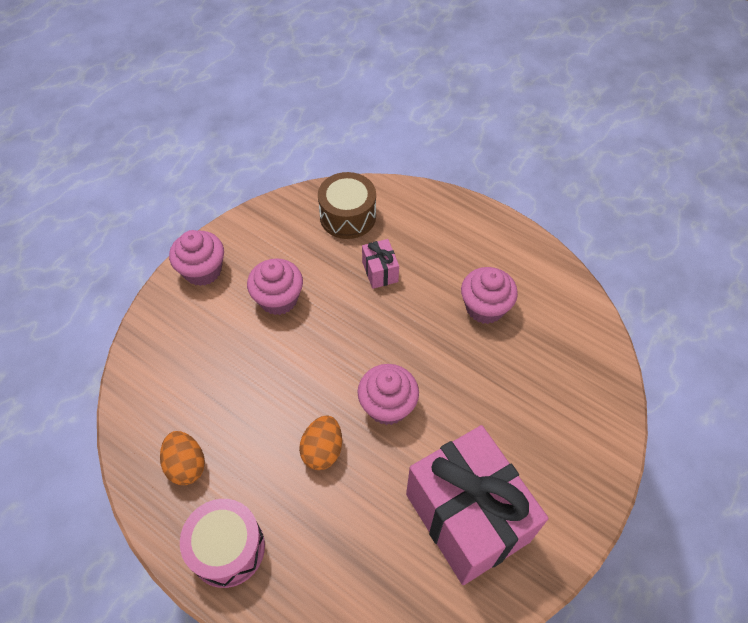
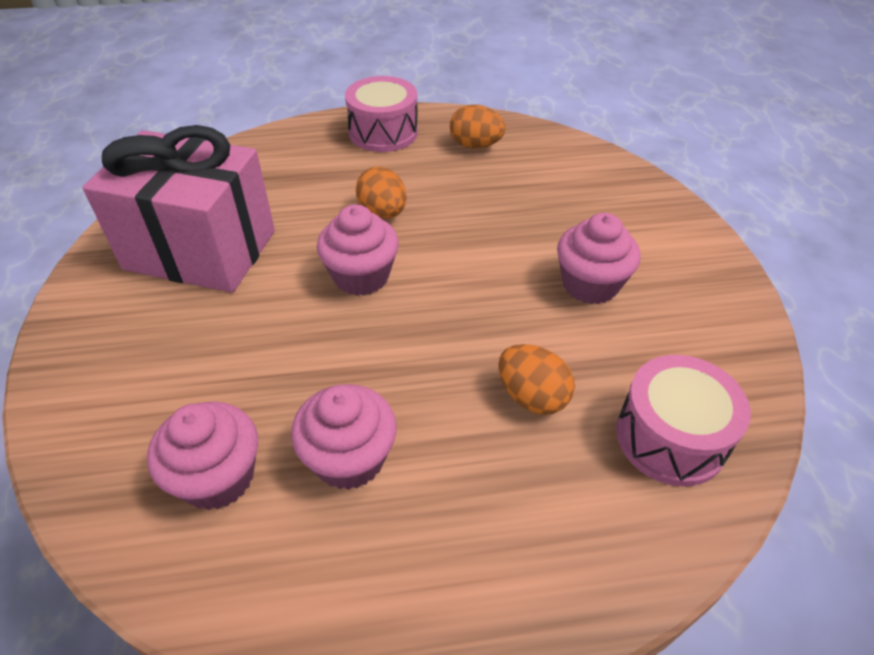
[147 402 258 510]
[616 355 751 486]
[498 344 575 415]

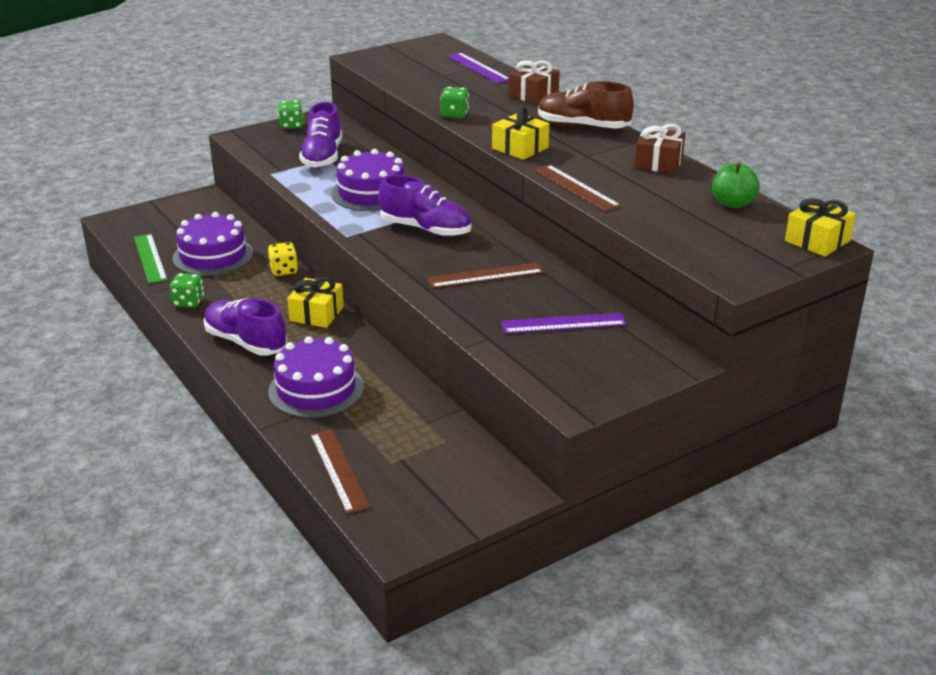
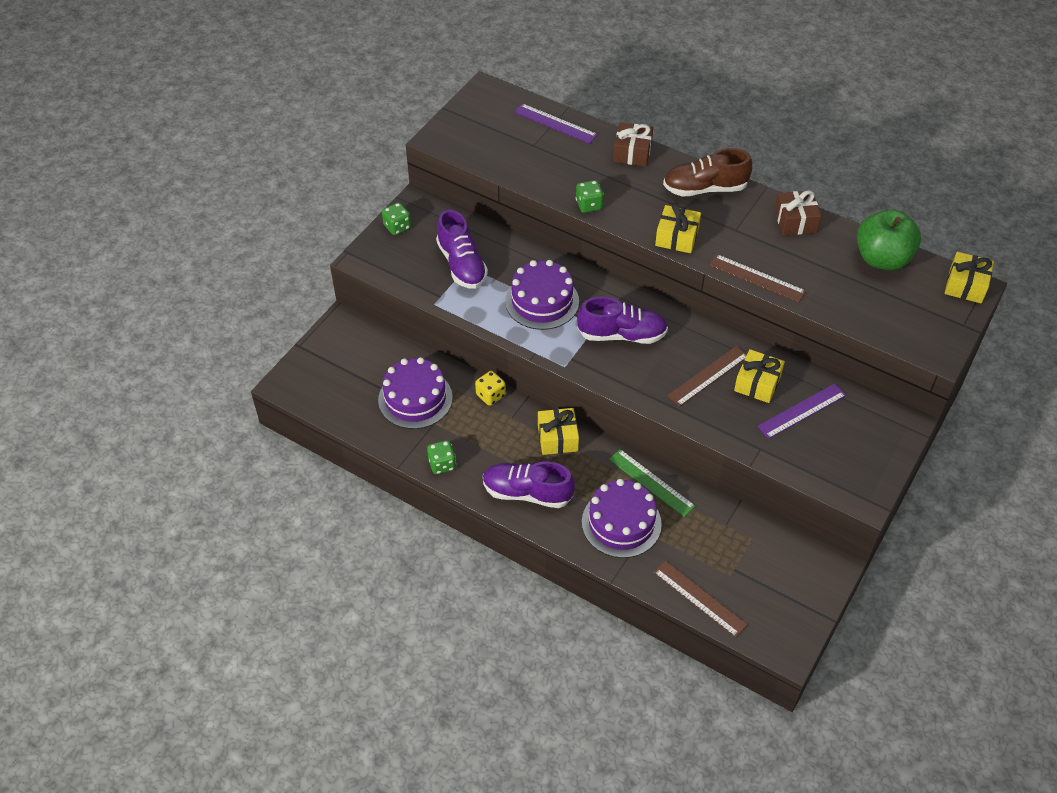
[609 449 695 517]
[857 209 921 270]
[734 349 785 403]

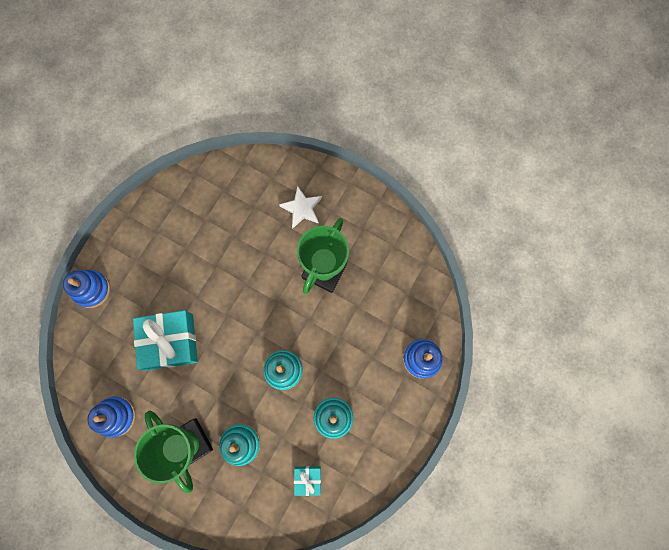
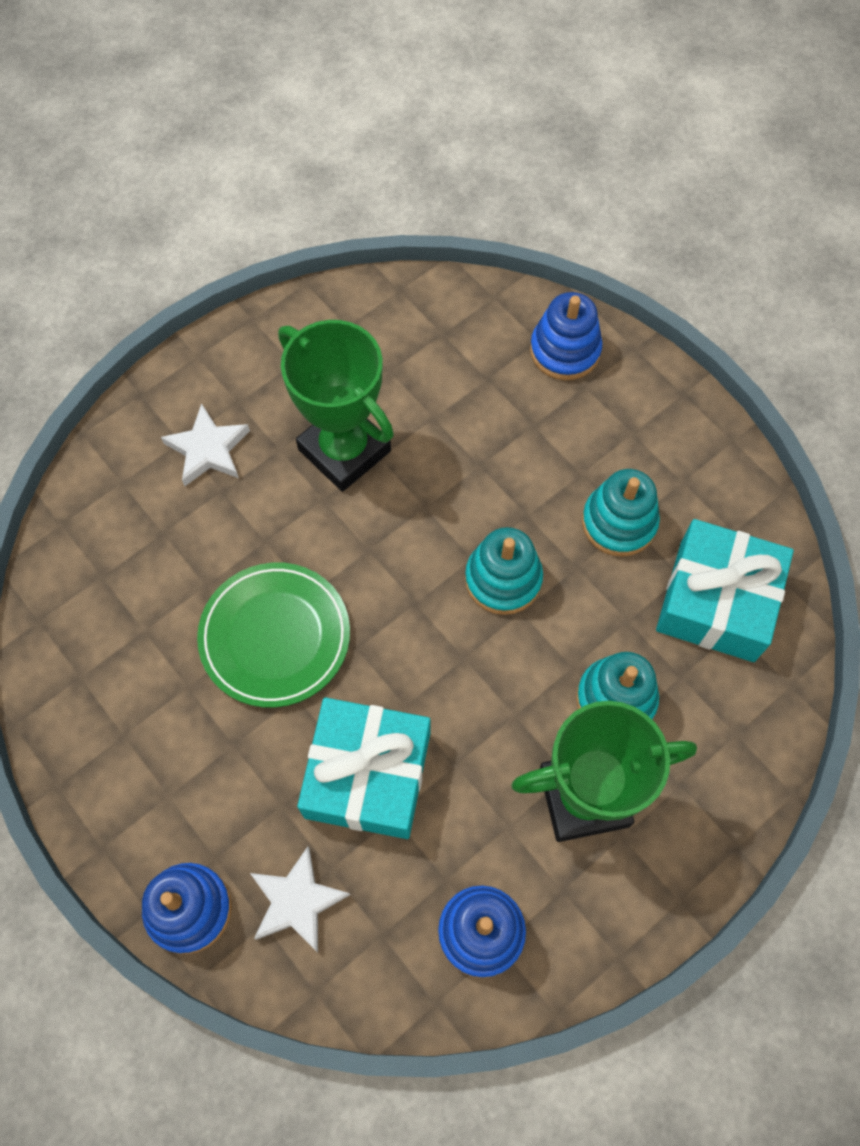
[656 519 794 662]
[197 562 350 708]
[250 847 350 952]

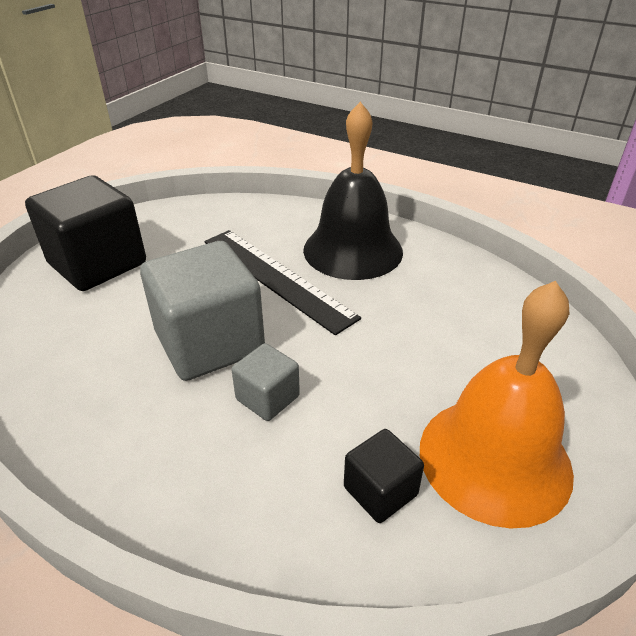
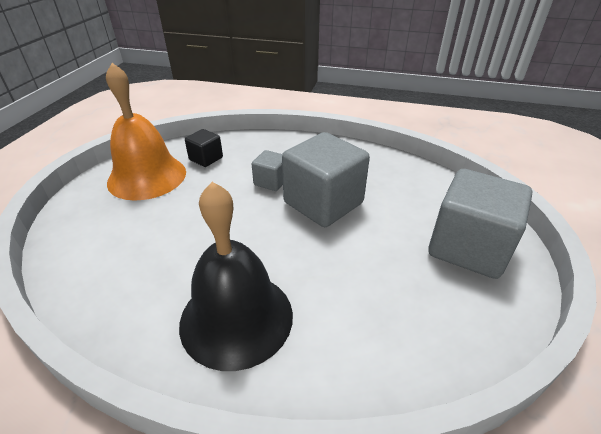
[428 169 532 279]
[204 230 361 335] (first image)

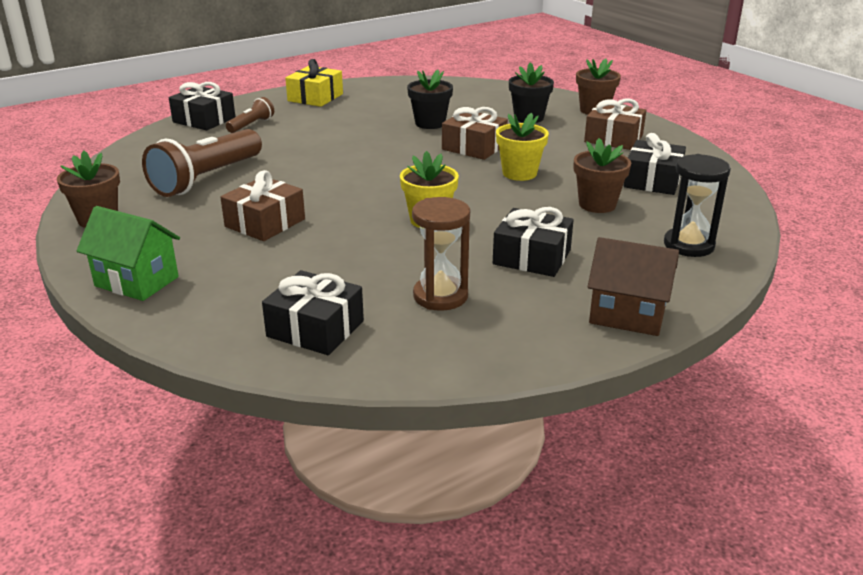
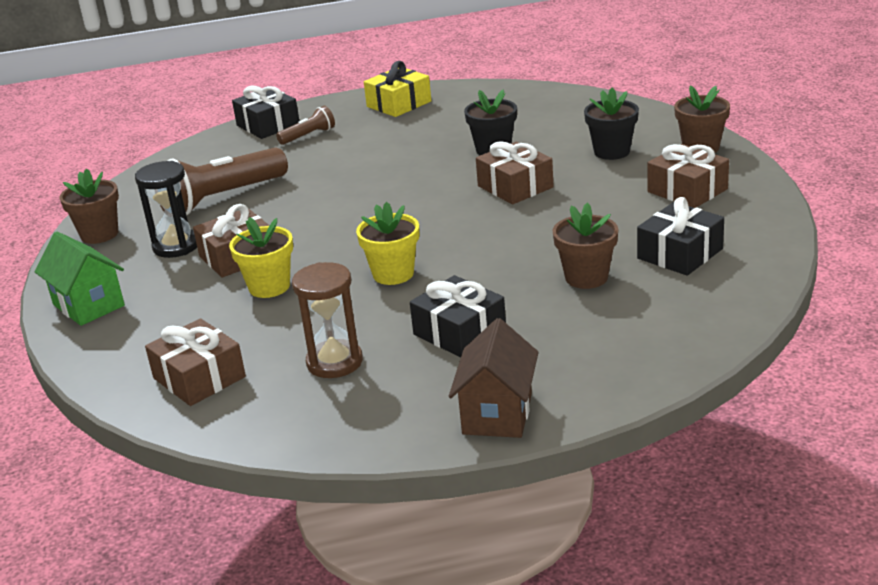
[145 318 246 406]
[229 217 293 298]
[449 318 539 438]
[135 161 197 258]

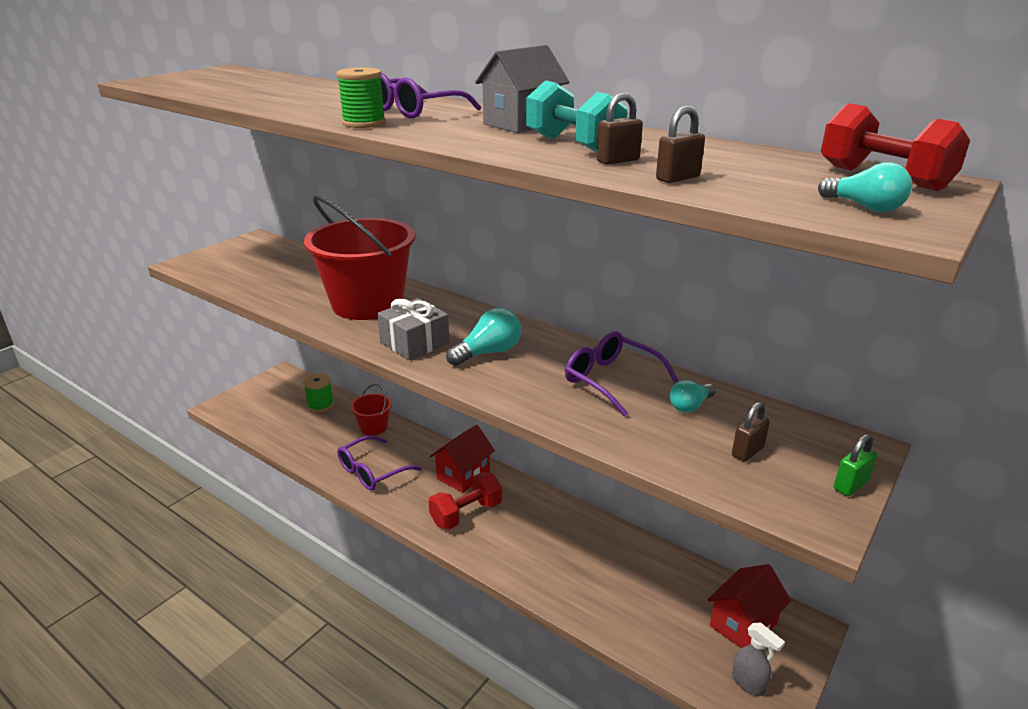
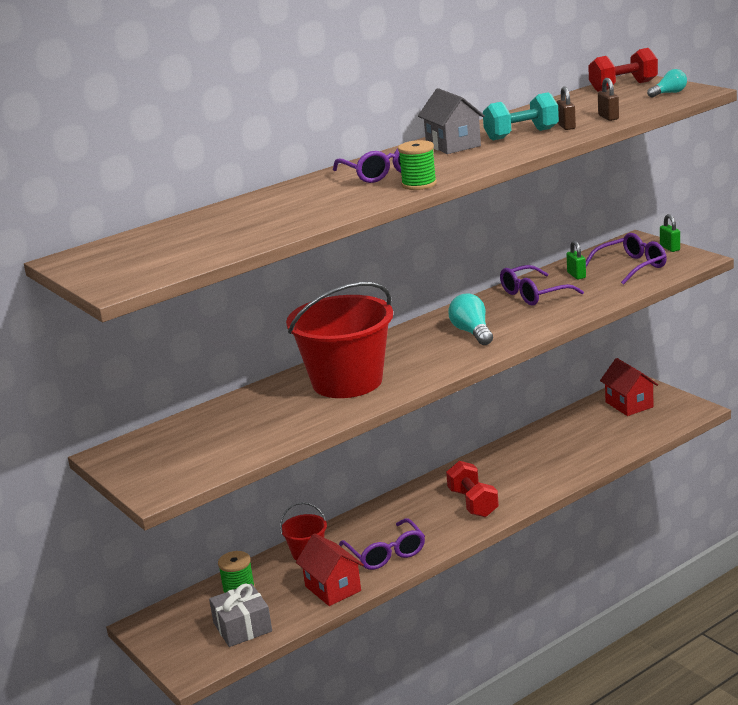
[209 583 272 647]
[296 533 364 606]
[566 241 586 280]
[586 233 667 285]
[732 623 785 696] (first image)

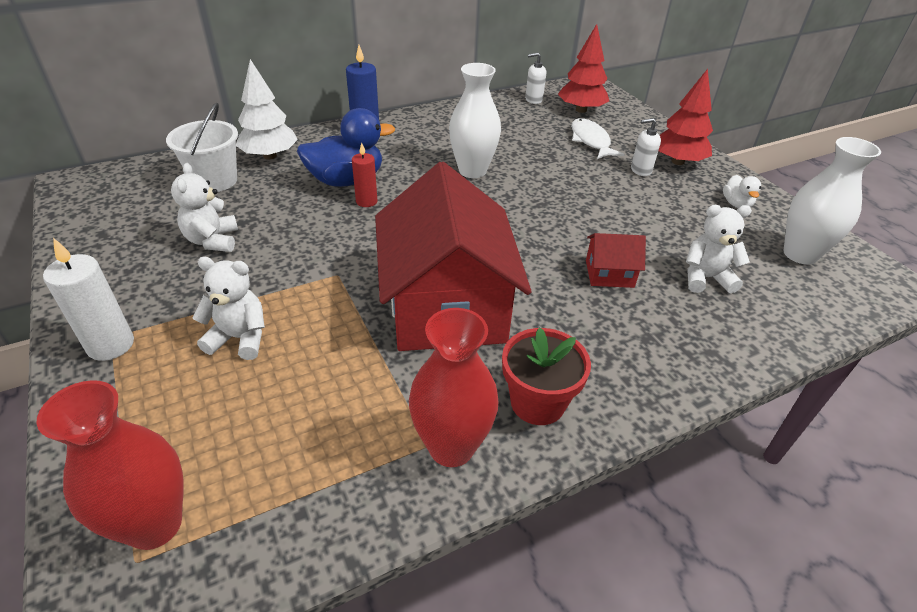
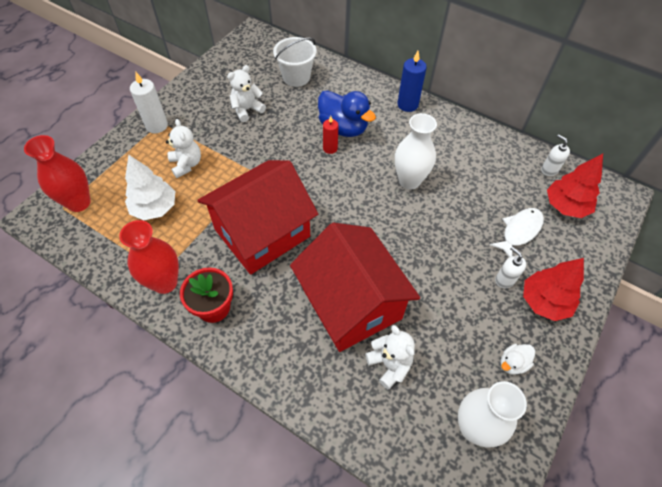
[125 155 175 220]
[290 223 420 352]

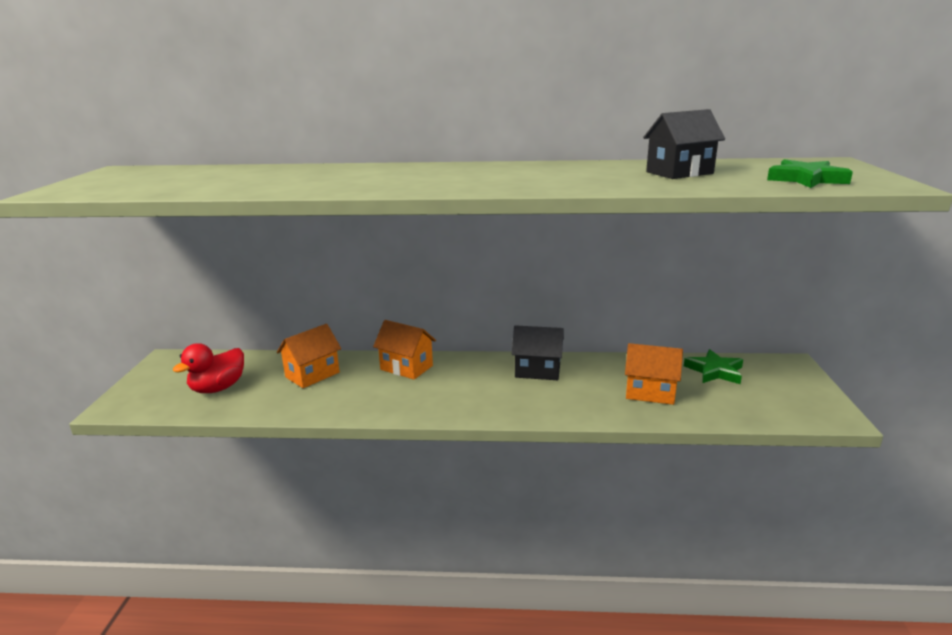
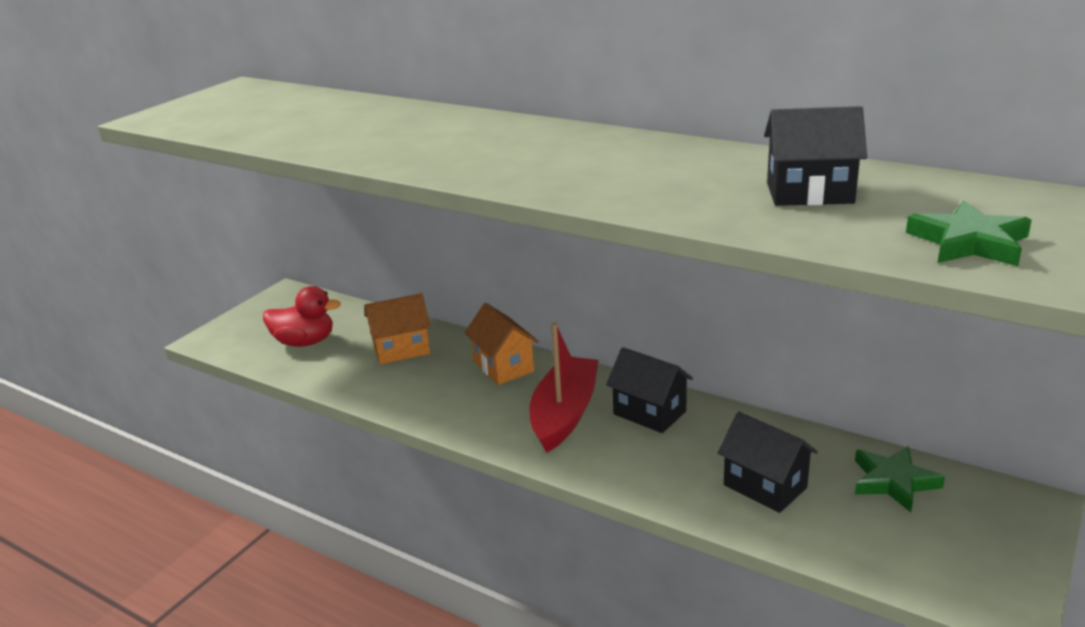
[263 286 341 347]
[718 412 818 513]
[529 322 598 453]

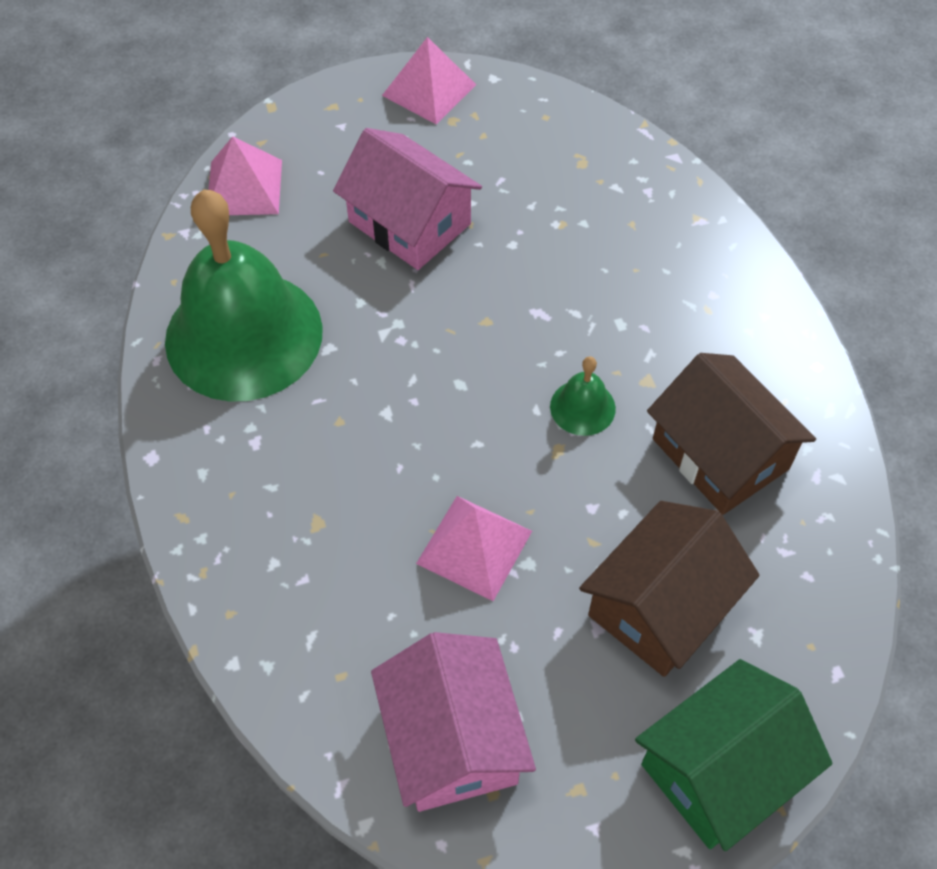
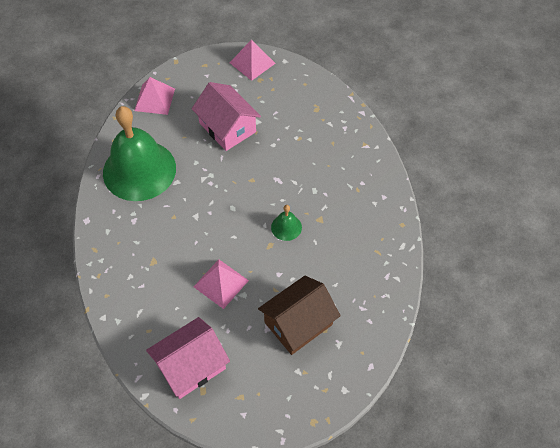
[146 317 230 399]
[635 659 833 851] (first image)
[647 353 816 515] (first image)

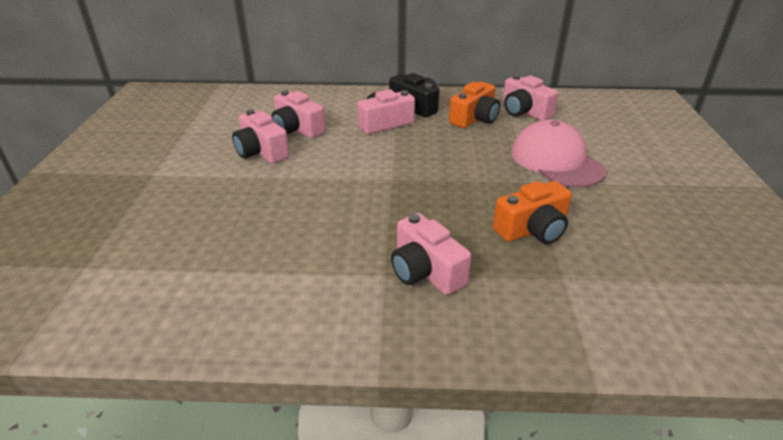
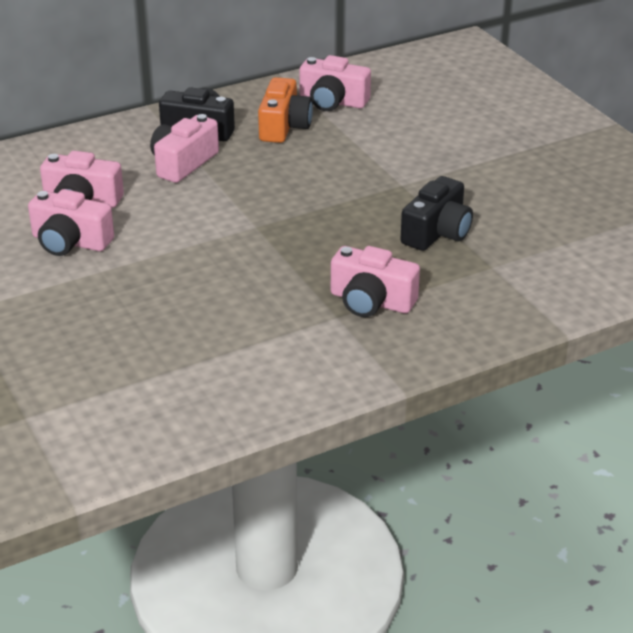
[401 176 473 251]
[511 120 606 188] (first image)

